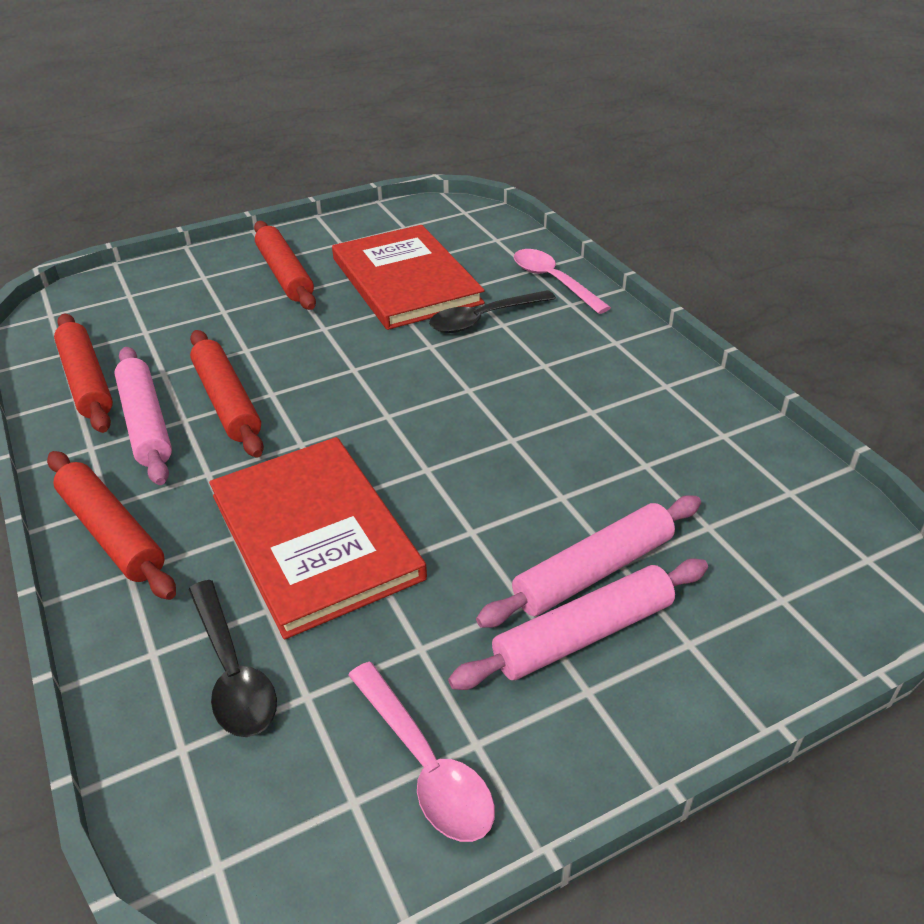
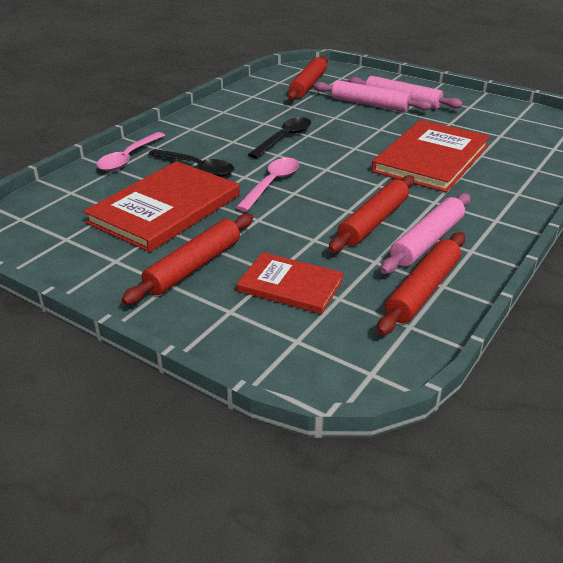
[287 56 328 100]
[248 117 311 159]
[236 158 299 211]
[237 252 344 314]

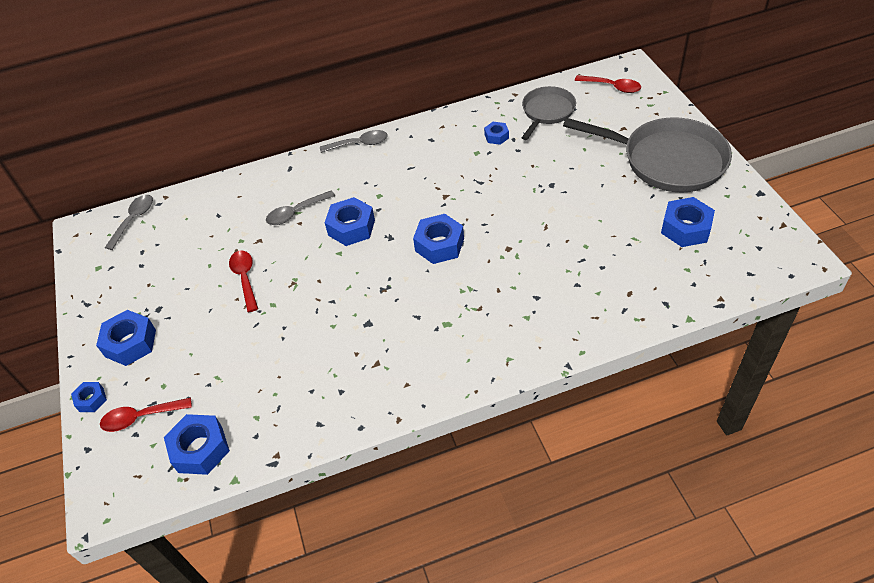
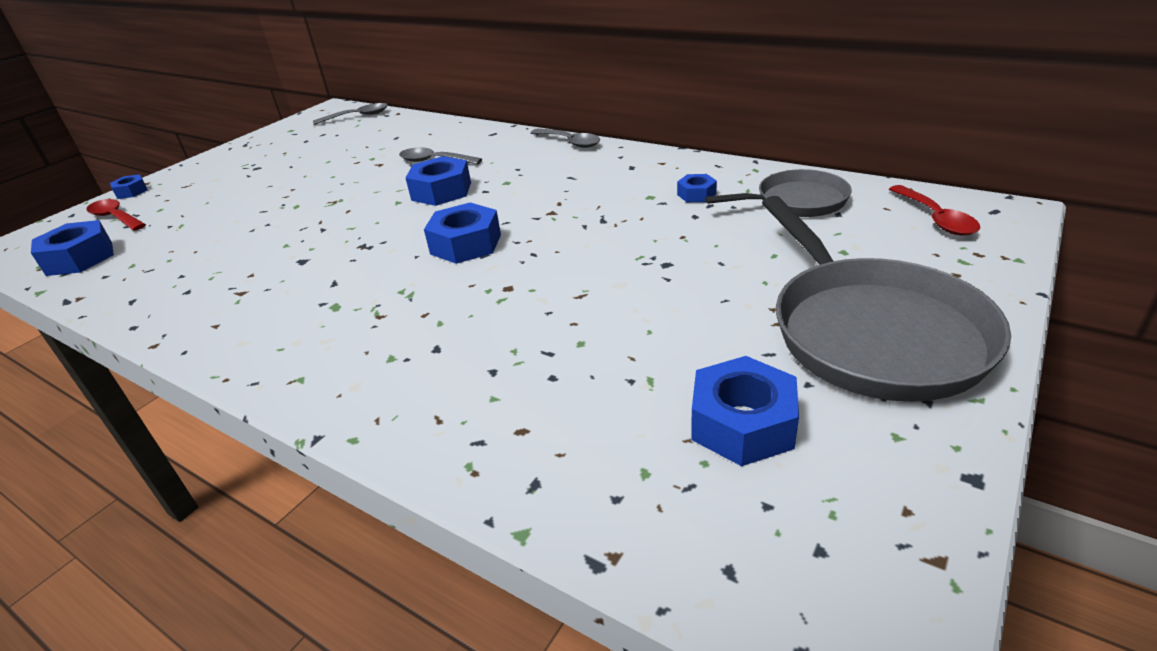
[96 310 156 366] (first image)
[229 250 258 312] (first image)

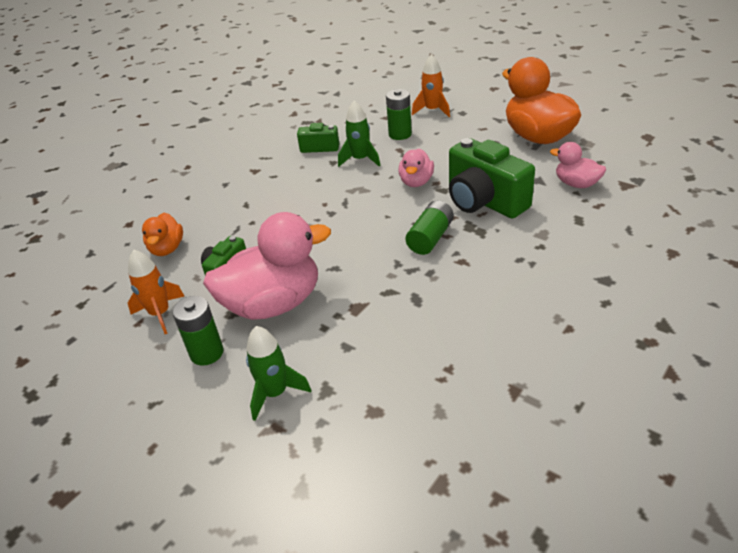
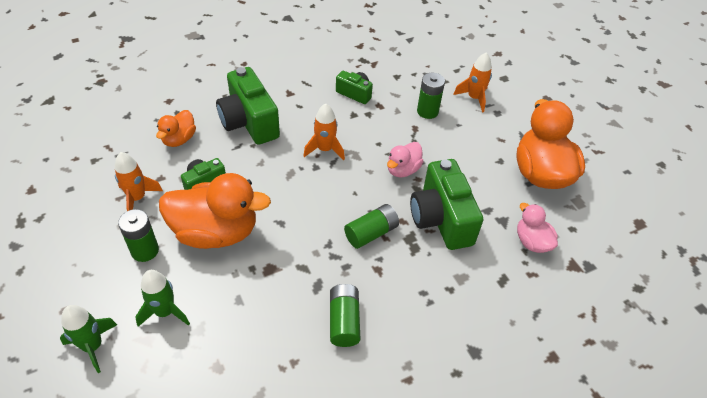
[159 173 271 249]
[60 305 117 373]
[216 67 280 145]
[303 103 345 160]
[330 284 360 347]

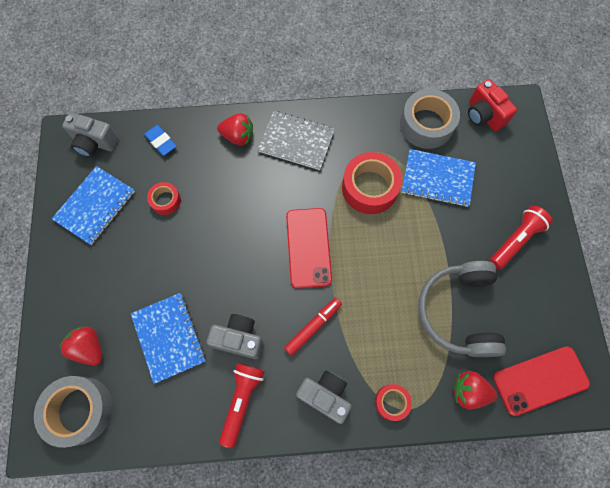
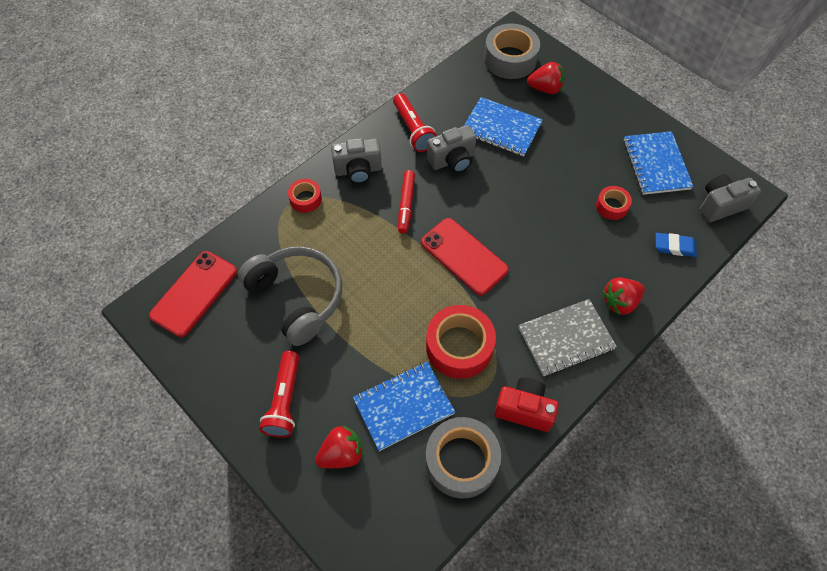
[315 425 364 468]
[494 377 559 432]

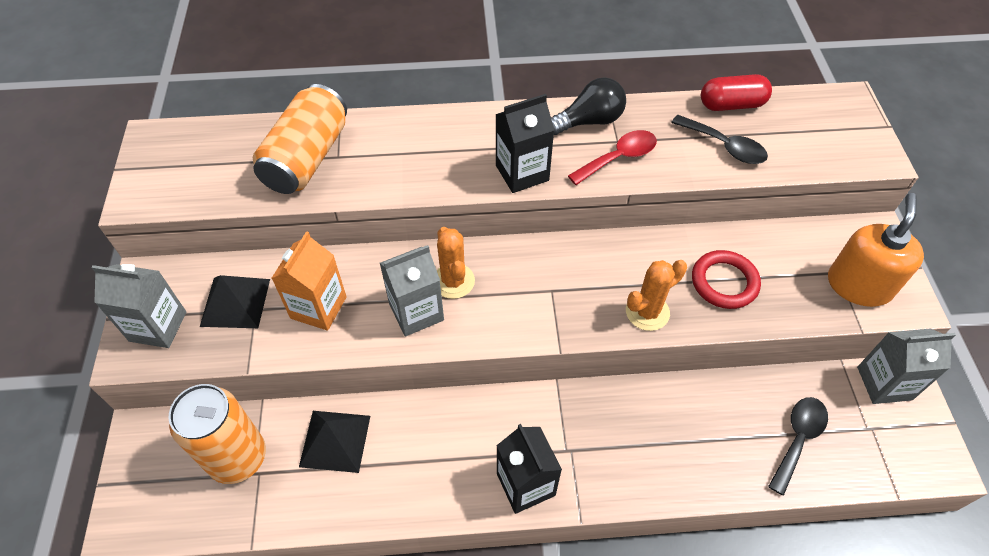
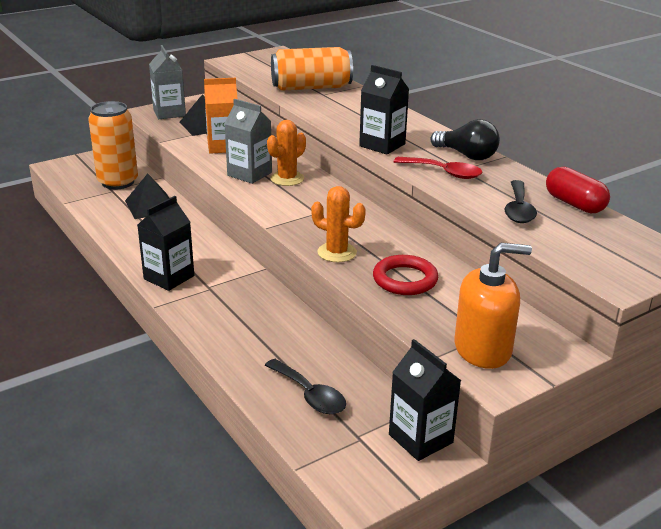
[265 359 346 414]
[389 339 461 461]

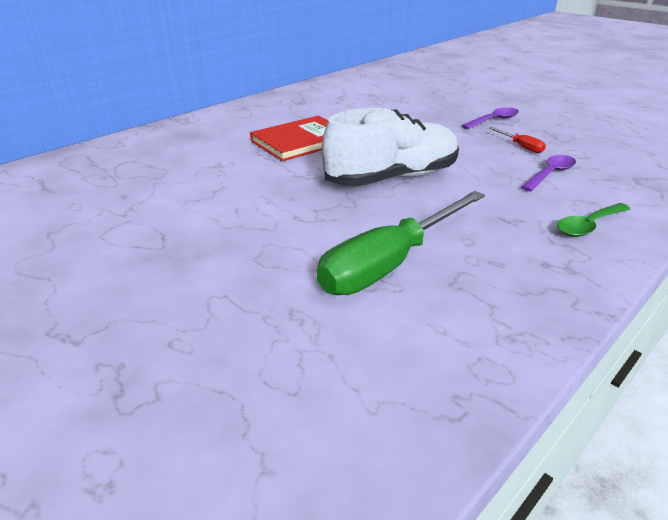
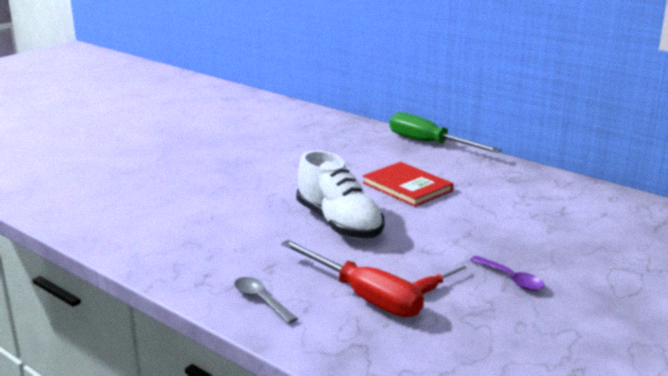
[390 112 502 153]
[281 240 424 318]
[234 277 298 324]

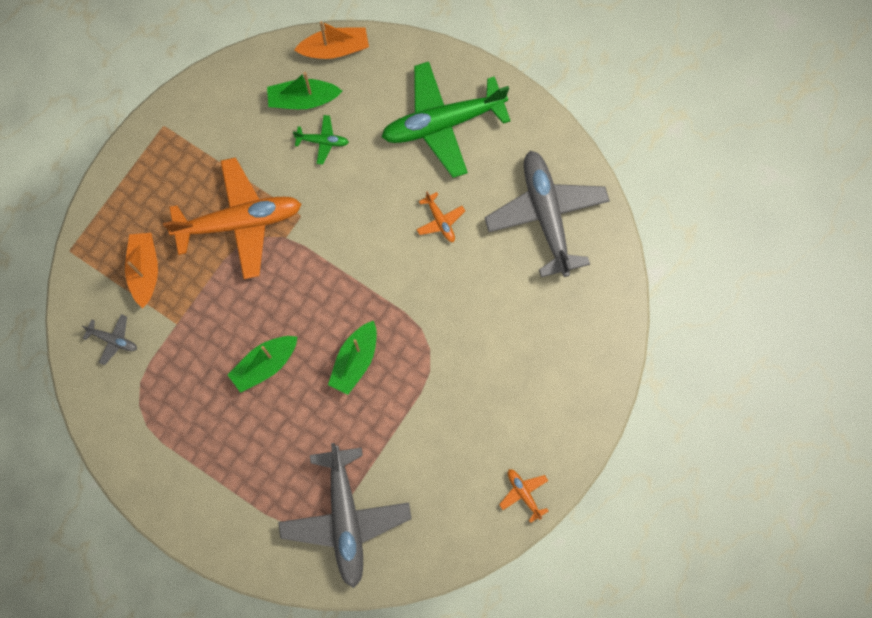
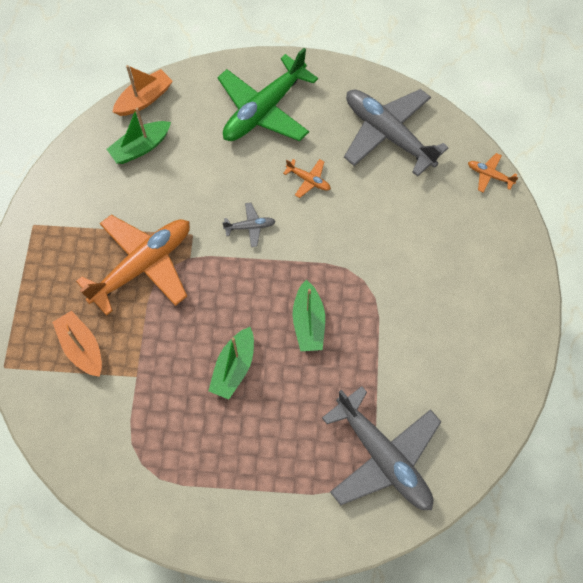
[222 203 275 247]
[293 115 349 165] (first image)
[468 153 519 193]

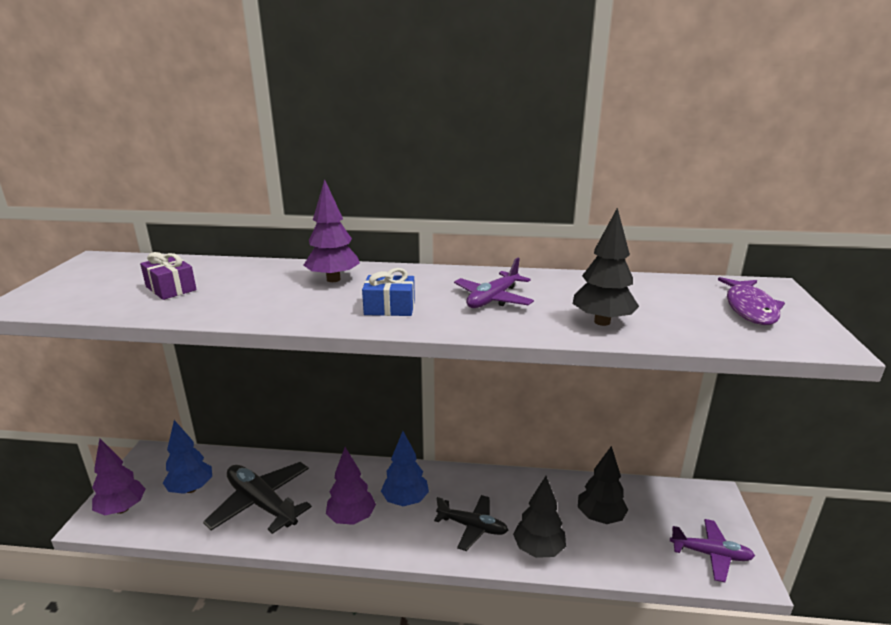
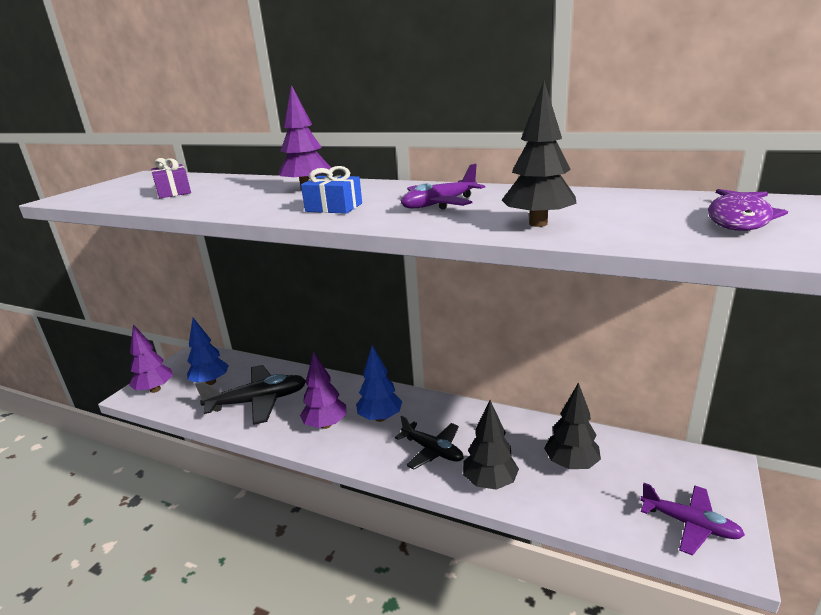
[195 365 306 425]

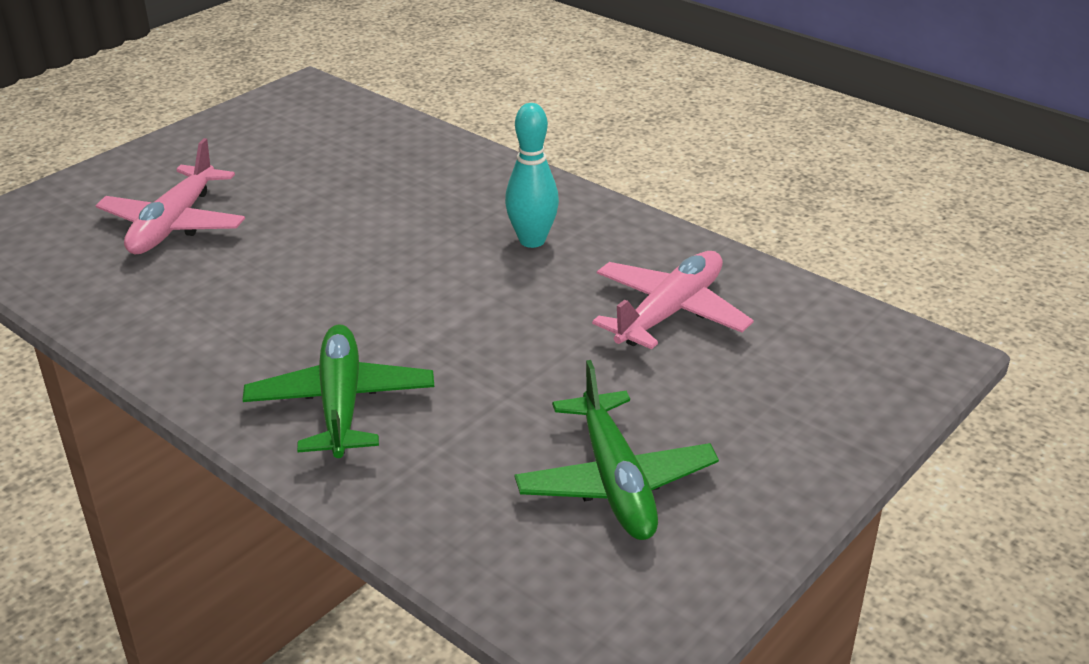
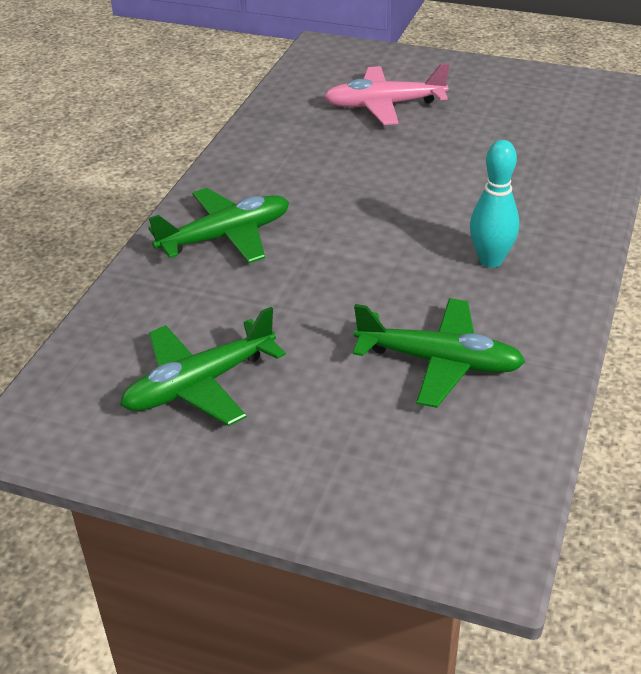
[353 298 525 408]

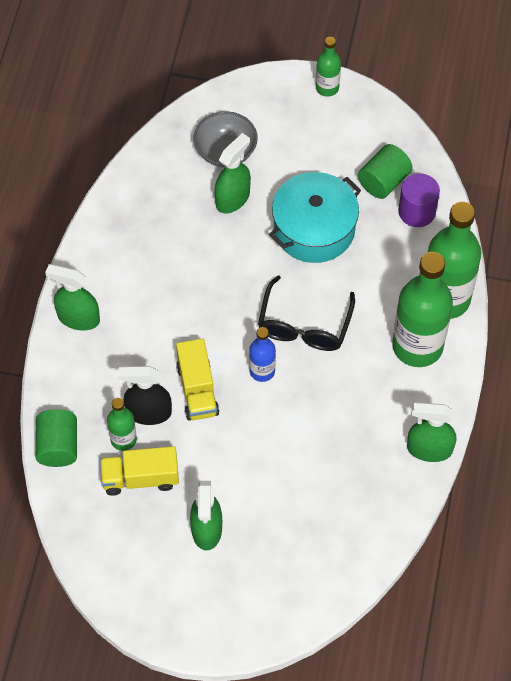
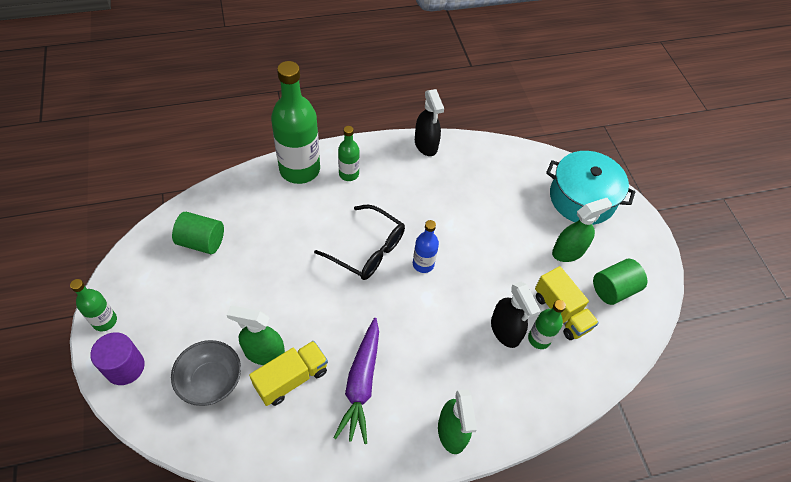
[593 259 647 305]
[249 341 328 406]
[314 205 405 280]
[546 151 635 225]
[338 126 360 181]
[90 332 145 385]
[415 89 444 156]
[334 318 379 444]

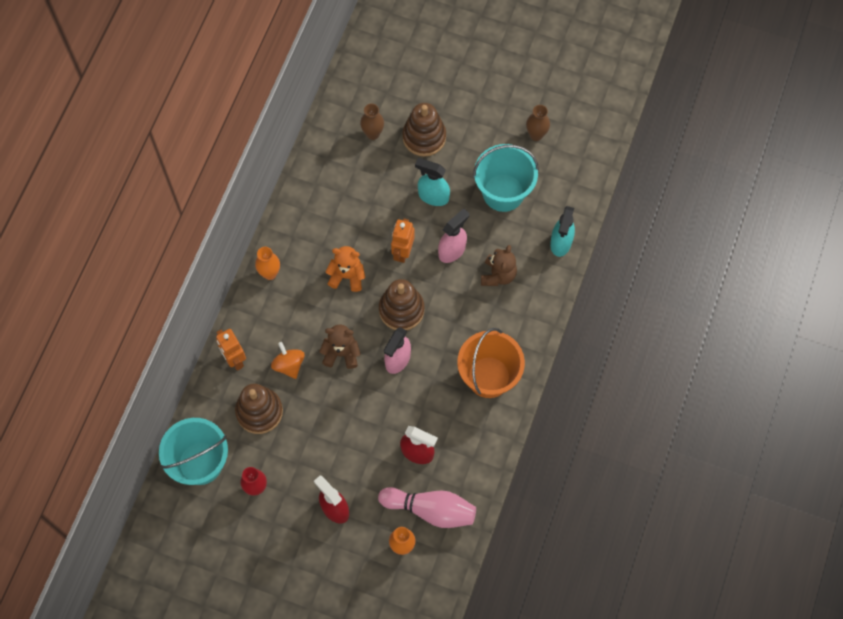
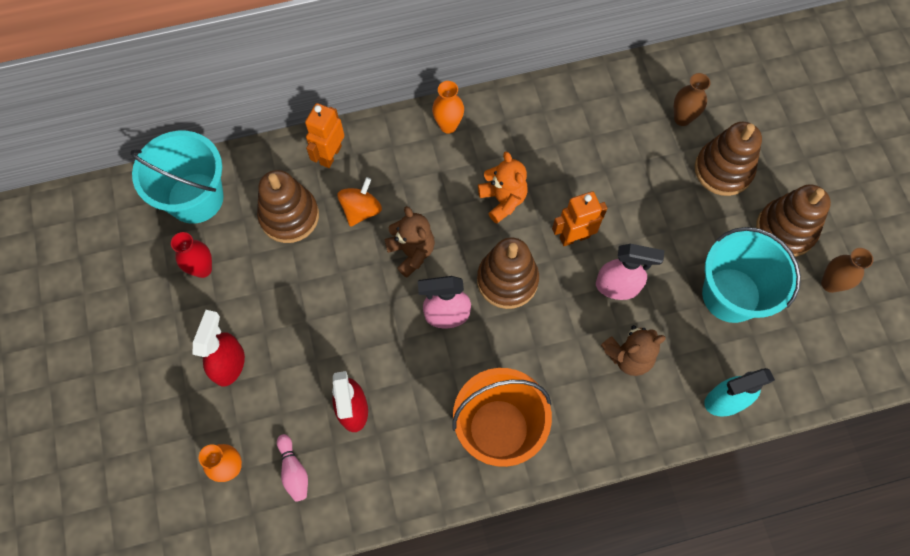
[277 434 308 502]
[415 158 450 206] (first image)
[756 184 831 257]

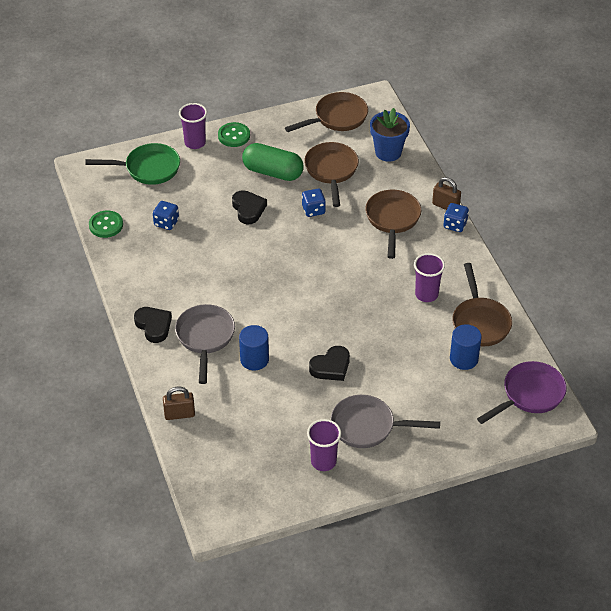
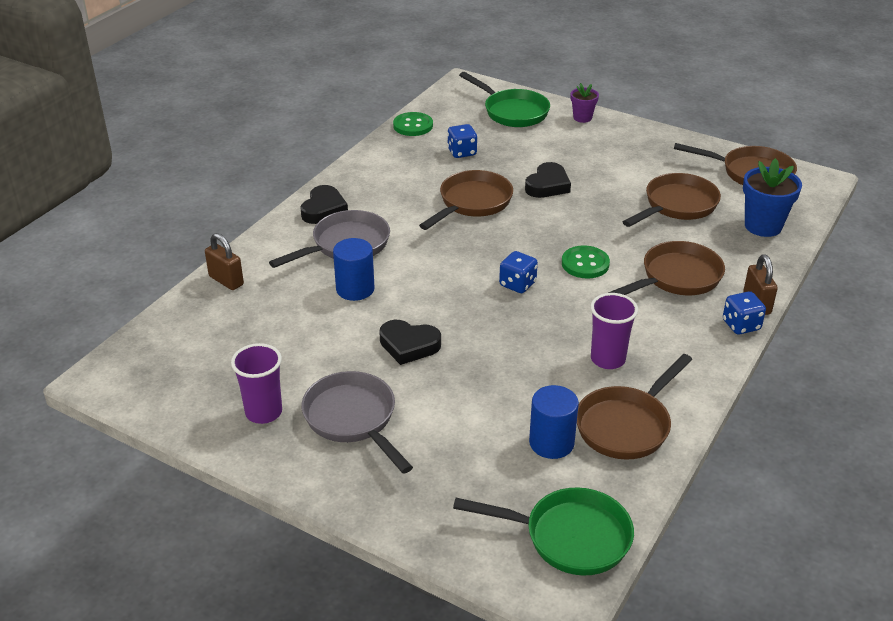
[571 83 599 123]
[562 245 610 279]
[242 143 304 181] (first image)
[499 251 538 293]
[453 487 634 576]
[419 170 513 230]

